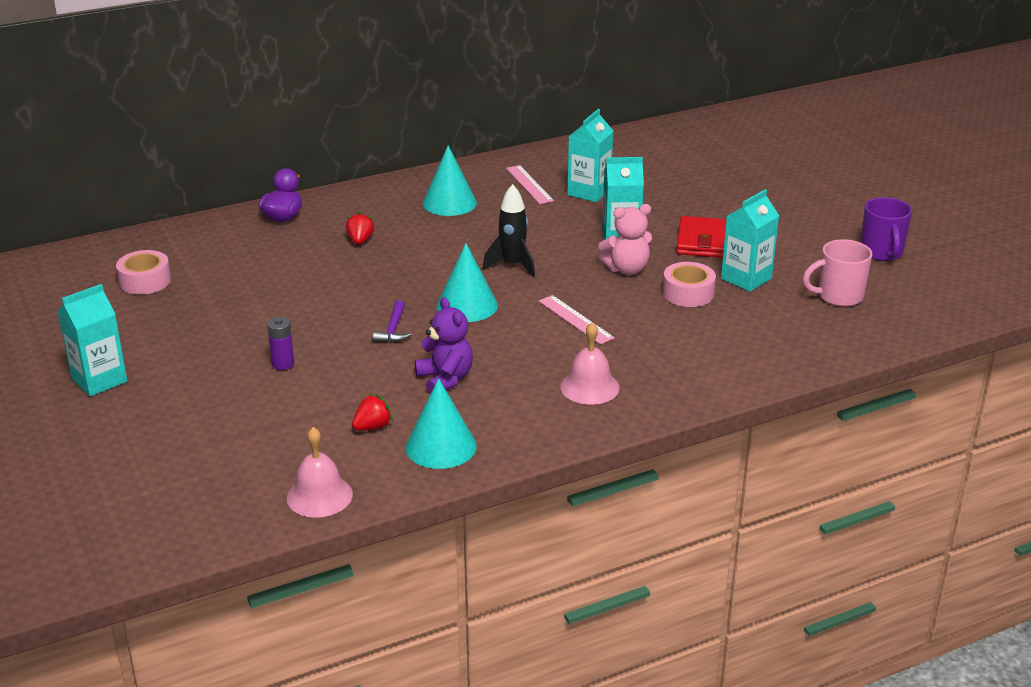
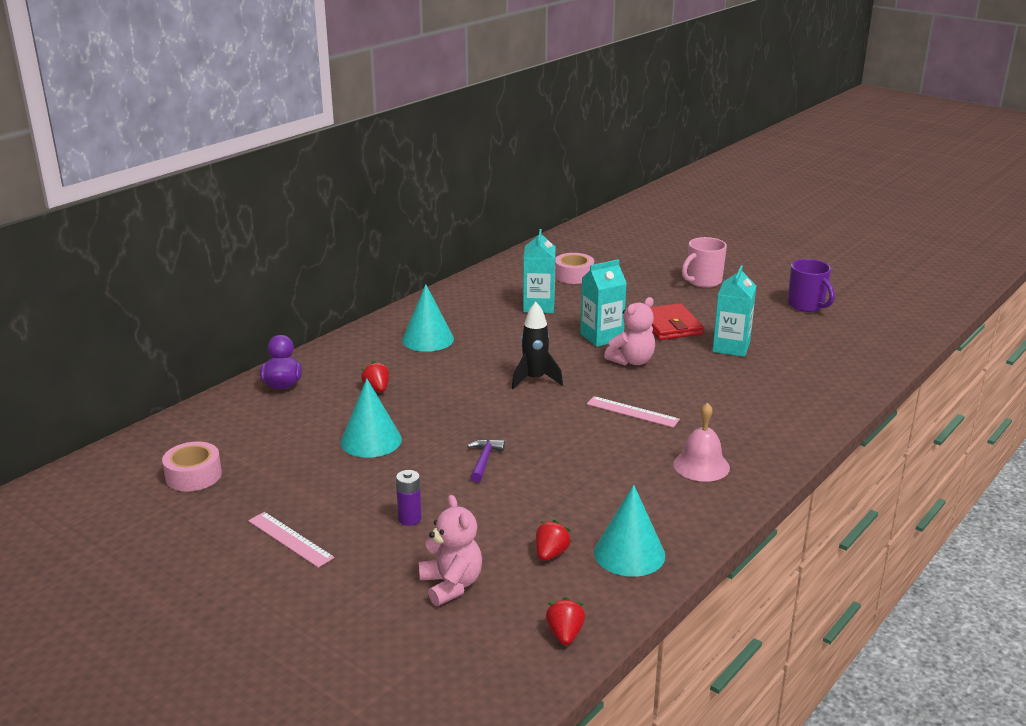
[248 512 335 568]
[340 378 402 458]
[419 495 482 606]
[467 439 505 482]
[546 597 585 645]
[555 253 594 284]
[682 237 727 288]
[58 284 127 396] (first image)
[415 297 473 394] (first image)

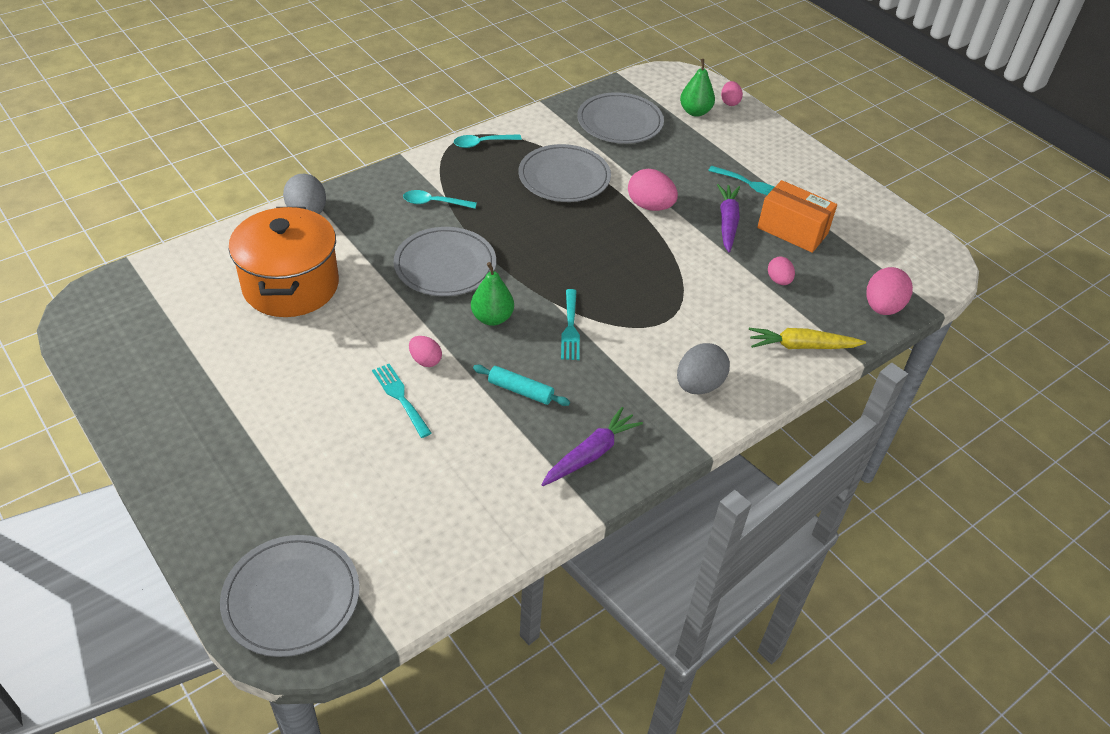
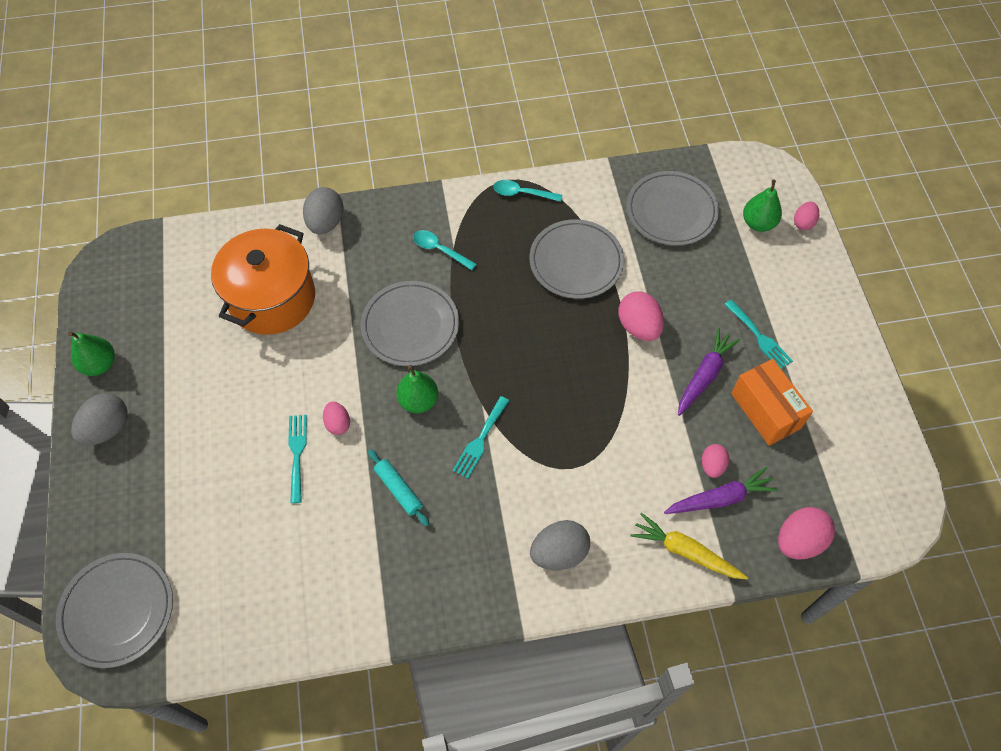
[68 332 115 376]
[71 393 128 446]
[664 467 778 514]

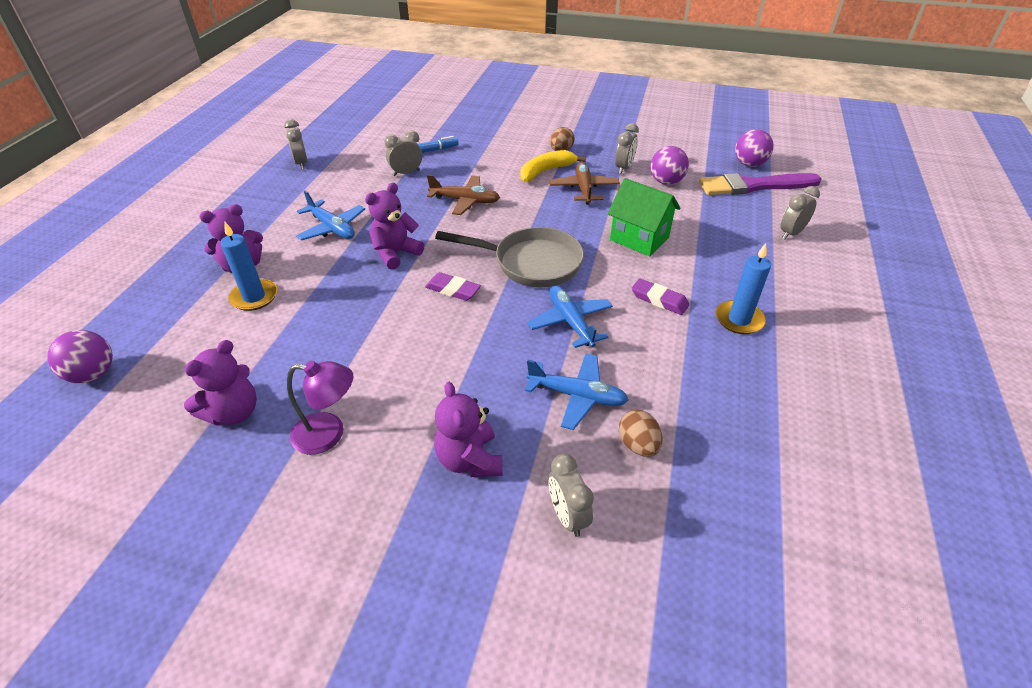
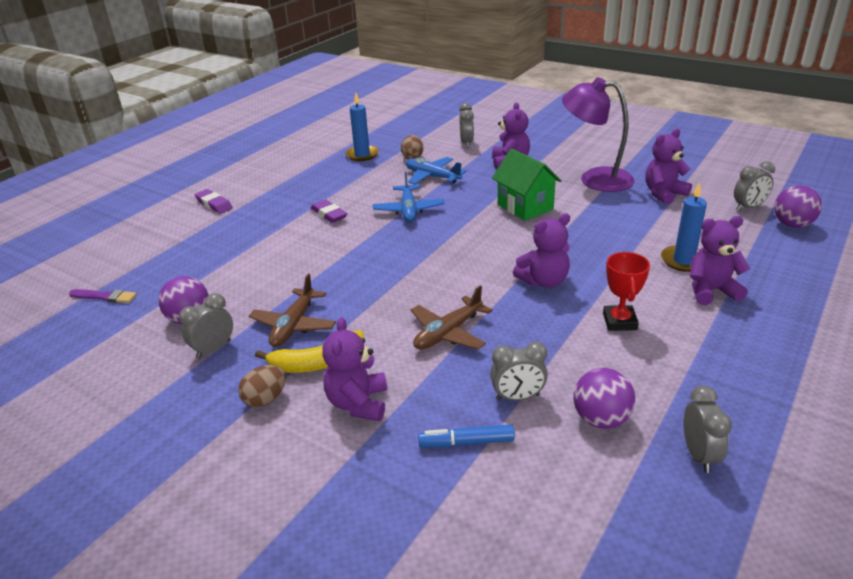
[69 289 137 303]
[195 189 233 214]
[322 317 387 421]
[345 93 379 161]
[411 285 492 350]
[492 148 562 221]
[562 77 634 192]
[573 368 635 429]
[603 252 650 331]
[734 161 775 211]
[435 227 584 287] (first image)

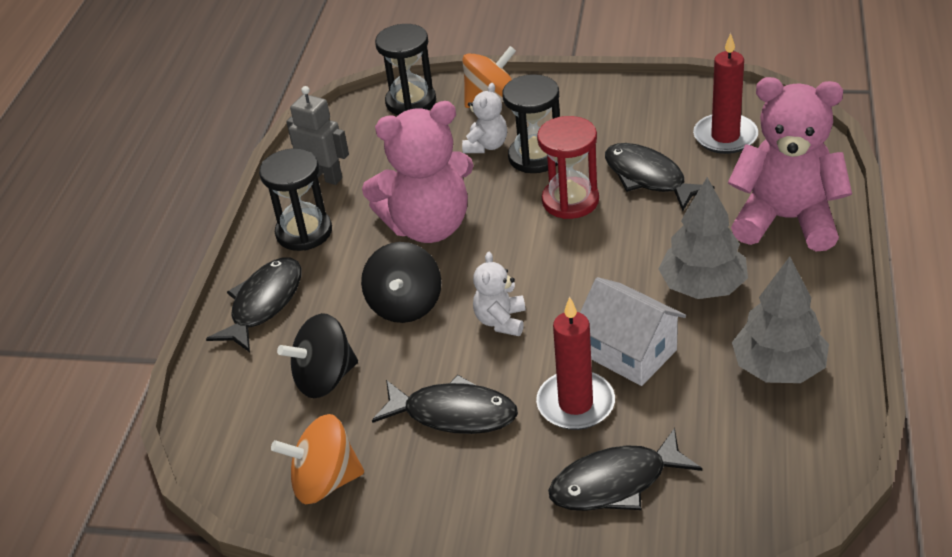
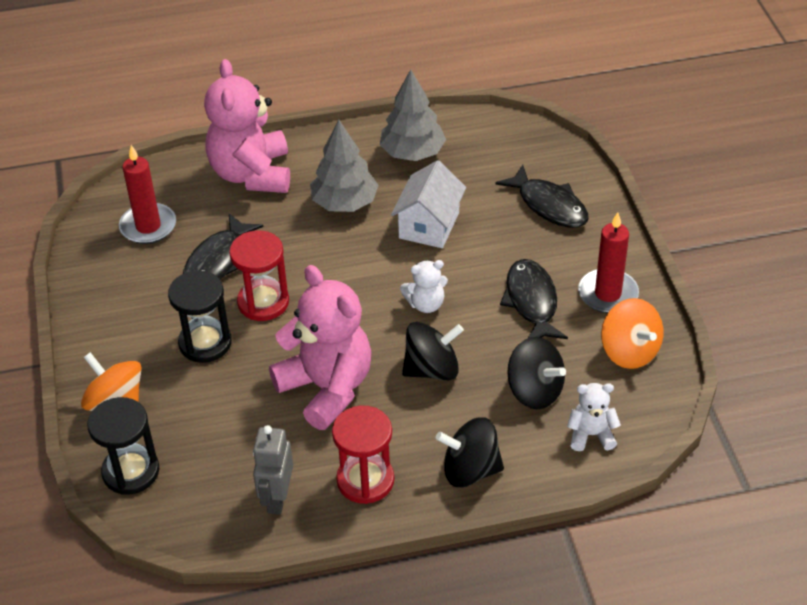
[332 405 394 504]
[436 417 504 487]
[567 383 621 451]
[578 212 639 313]

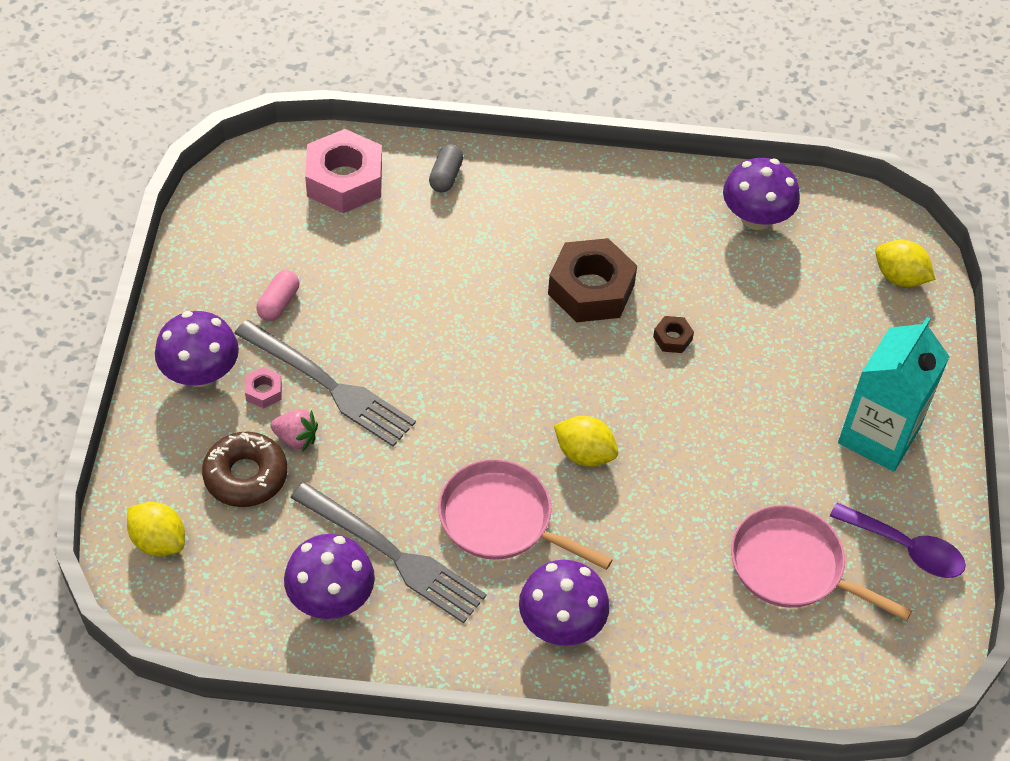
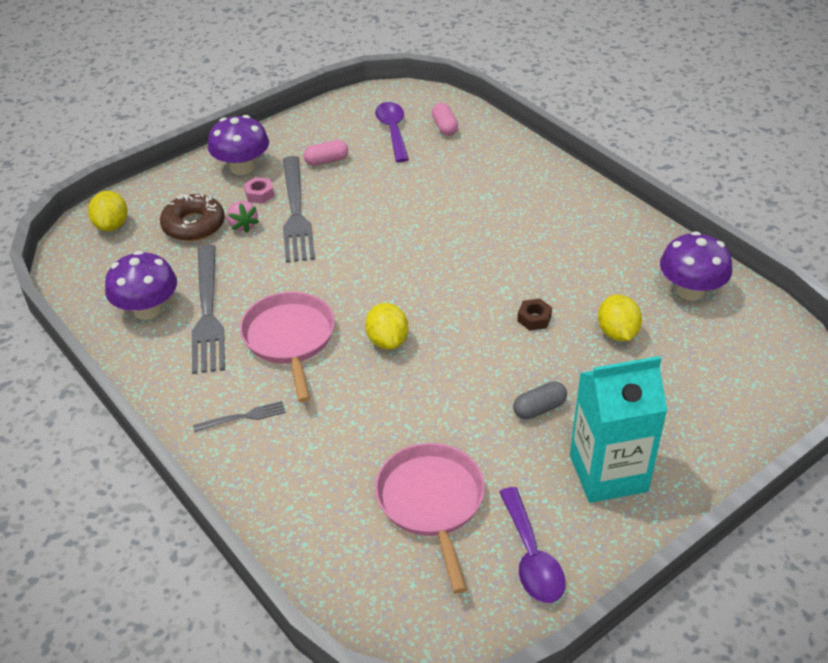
[193 401 286 432]
[375 102 409 162]
[432 103 458 136]
[513 381 567 419]
[598 295 642 341]
[548 238 637 322] (first image)

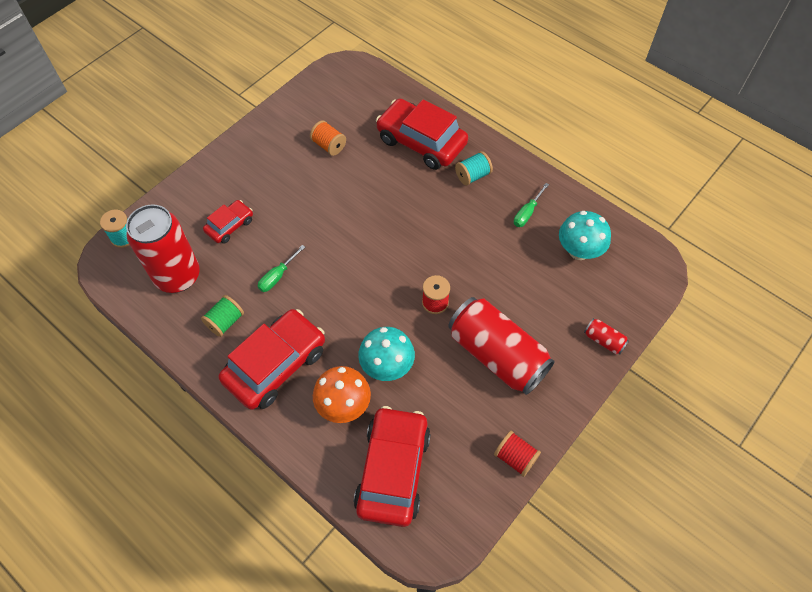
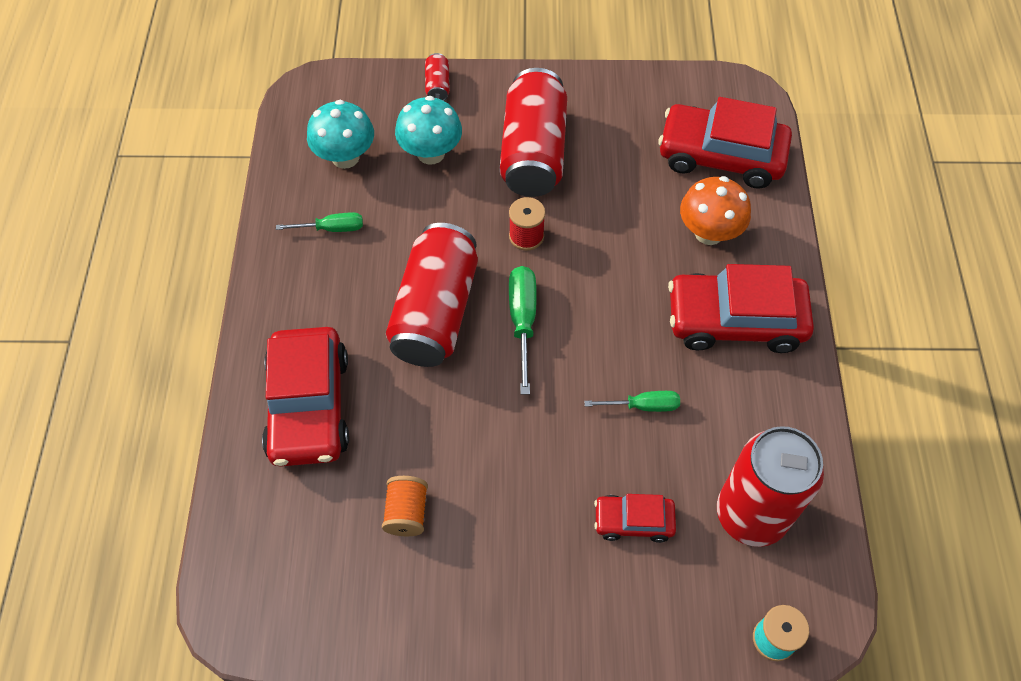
[386 223 478 367]
[395 96 462 165]
[509 266 537 395]
[658 97 792 189]
[201 295 244 337] (first image)
[455 151 493 186] (first image)
[494 431 541 477] (first image)

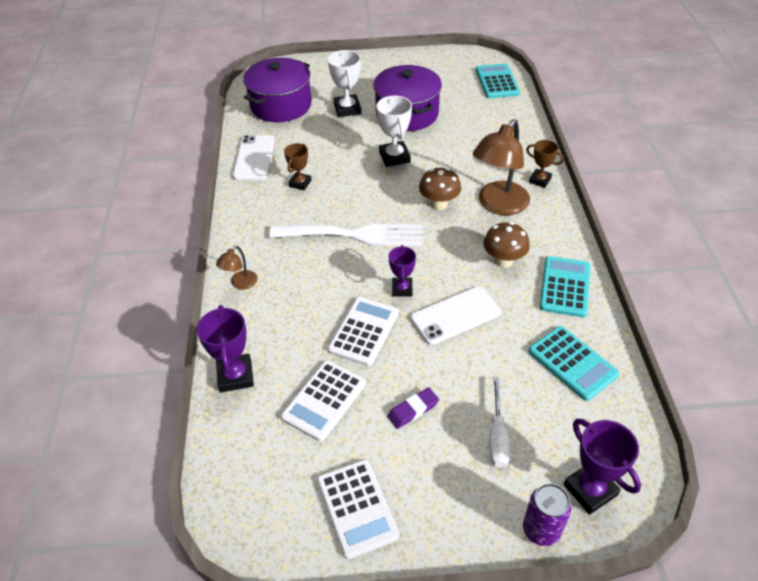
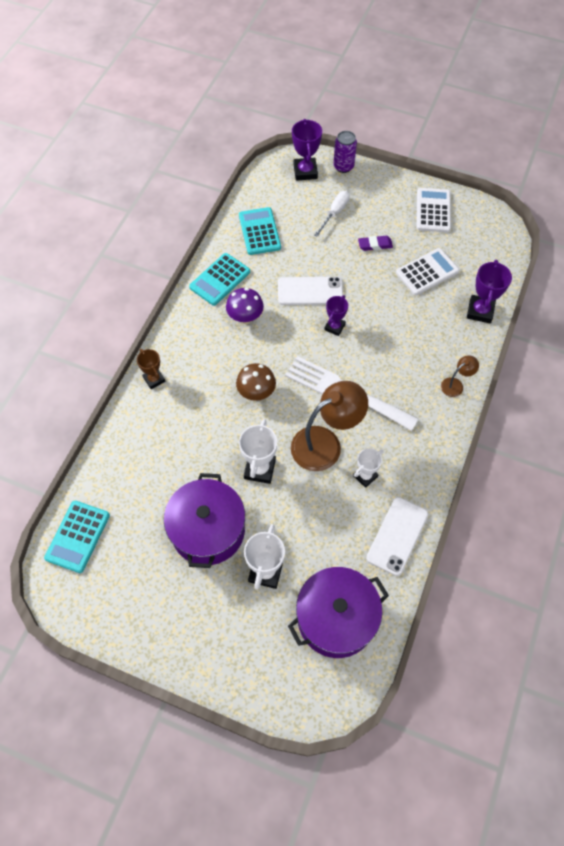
[226 288 264 324]
[291 381 368 471]
[353 448 383 488]
[328 297 399 366] (first image)

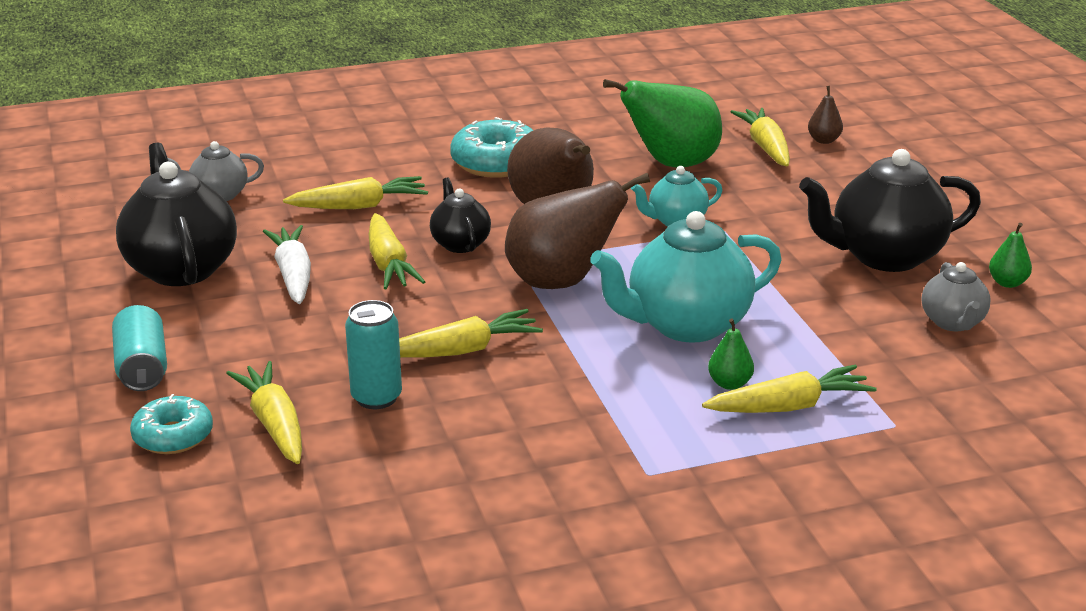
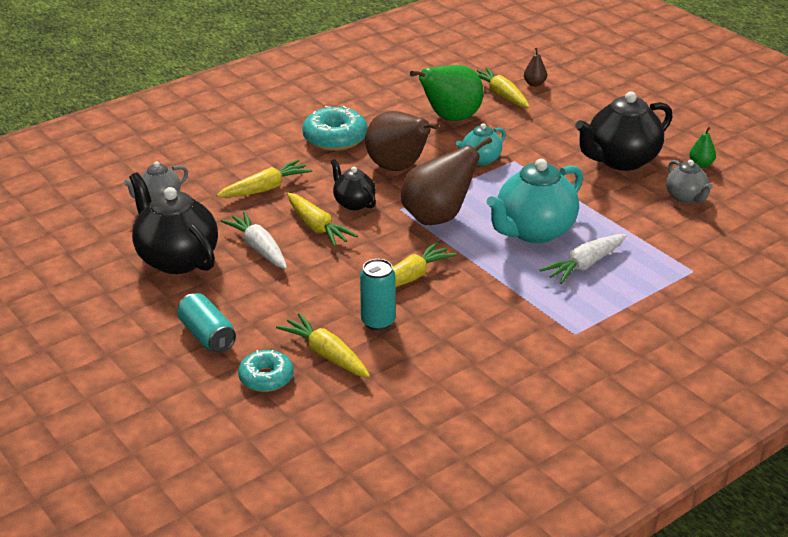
[540 234 627 284]
[702 365 877 413] (first image)

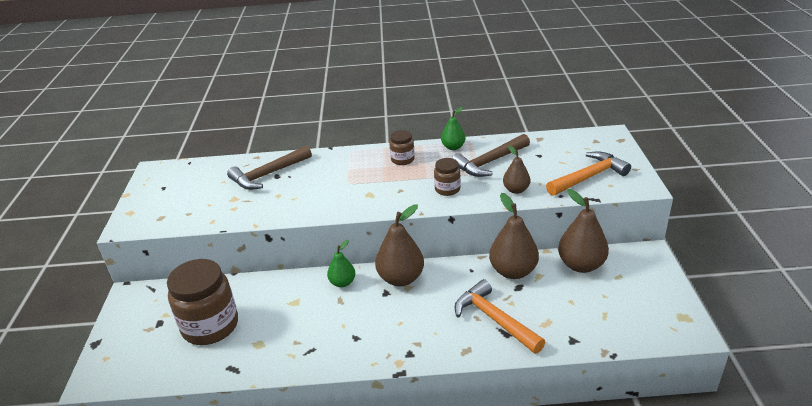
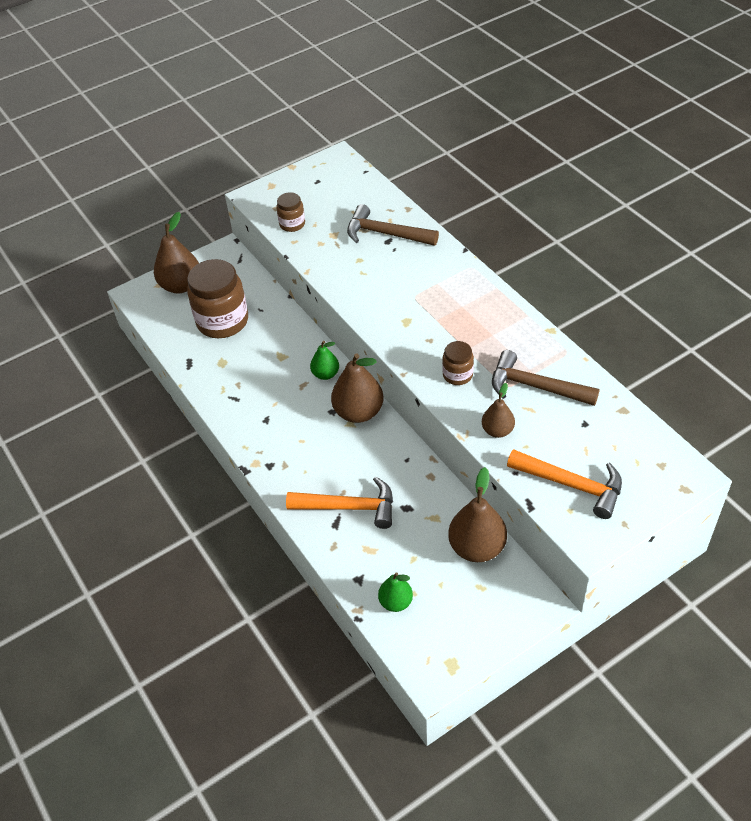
[154 212 199 293]
[276 192 305 232]
[286 477 393 529]
[378 572 413 612]

